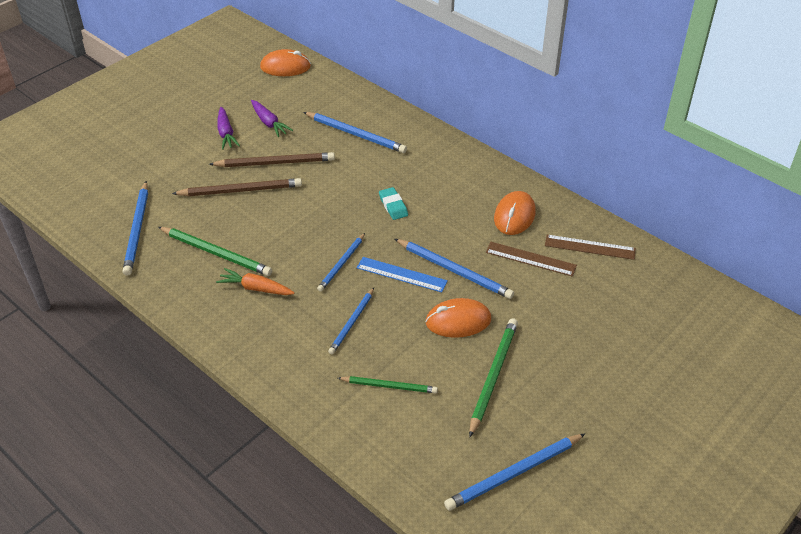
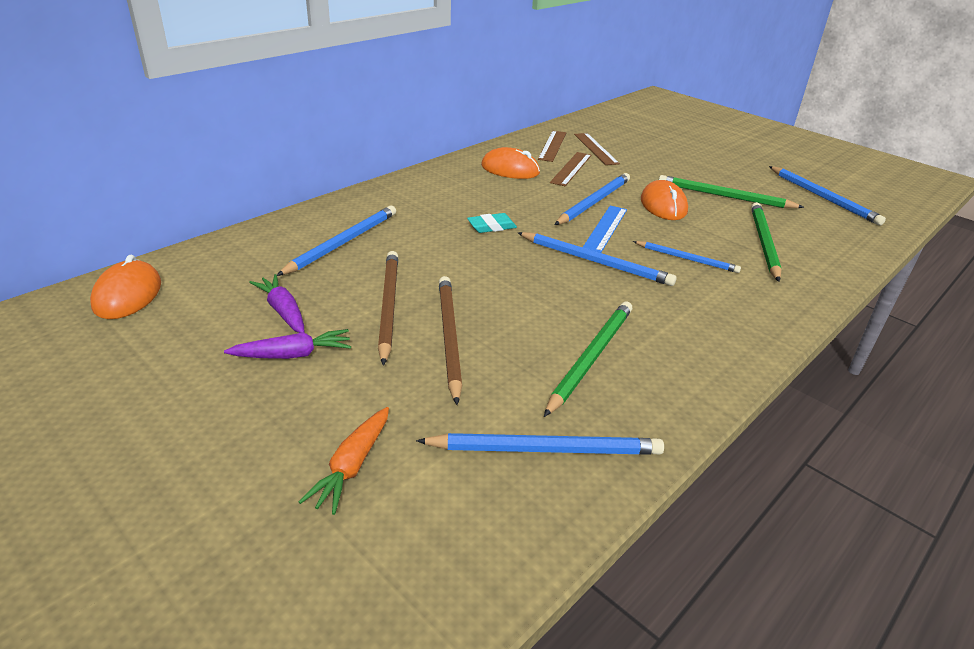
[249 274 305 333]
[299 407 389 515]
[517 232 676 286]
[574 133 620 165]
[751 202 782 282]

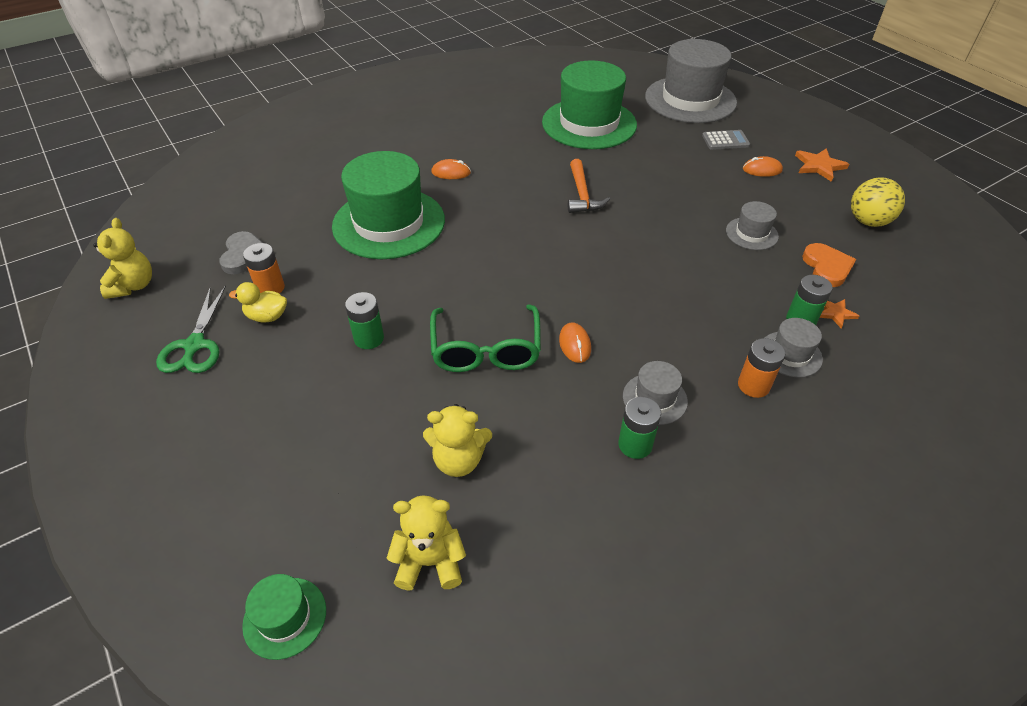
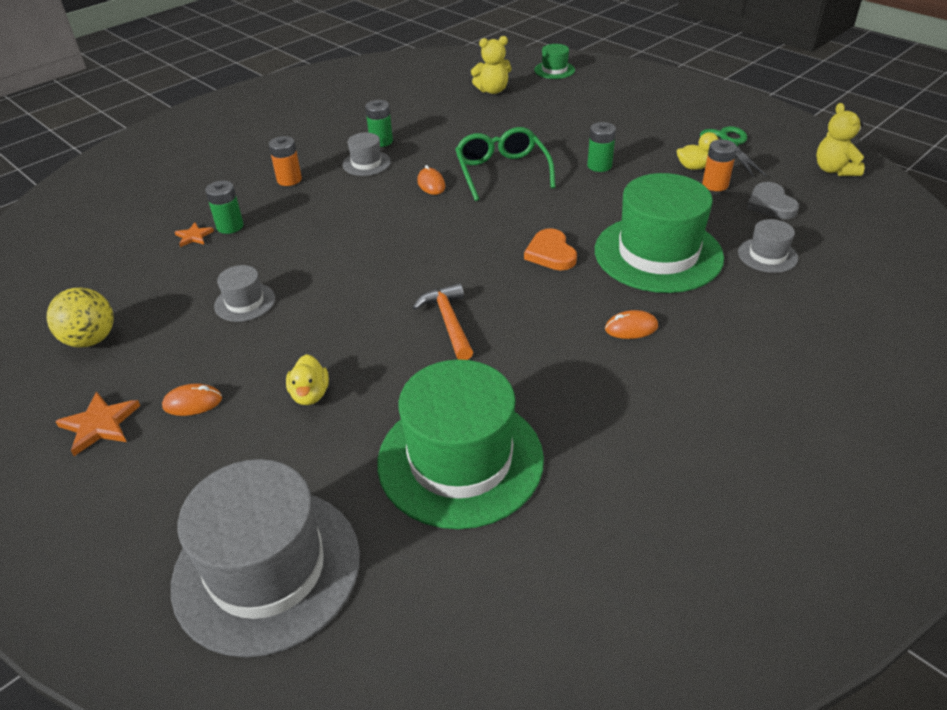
[286 354 329 405]
[524 228 577 270]
[738 219 798 273]
[423 404 492 477] (first image)
[702 130 750 150] (first image)

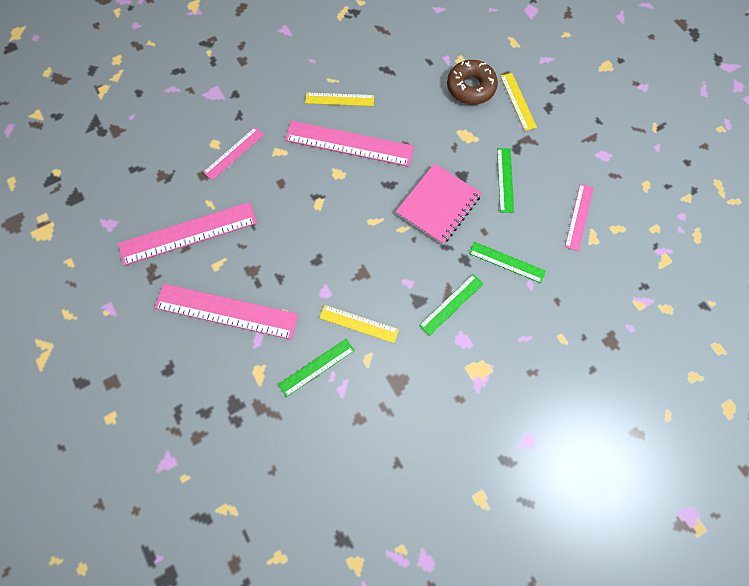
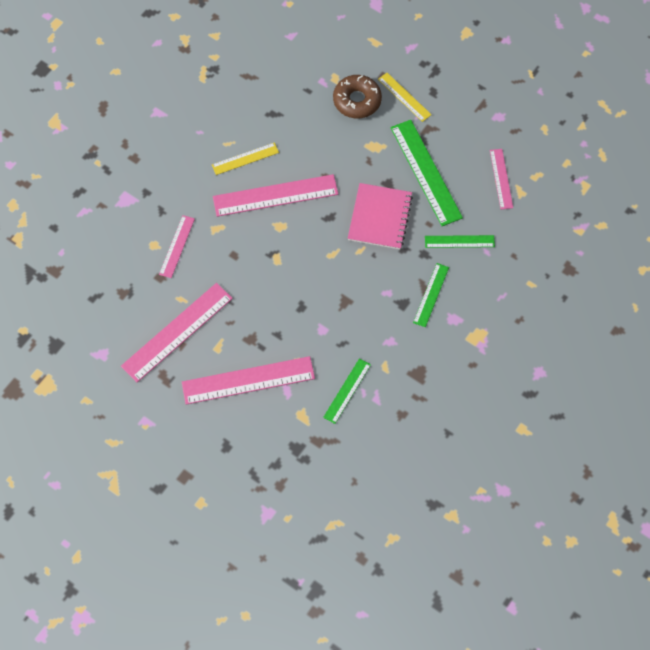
[391 120 463 226]
[319 305 399 343] (first image)

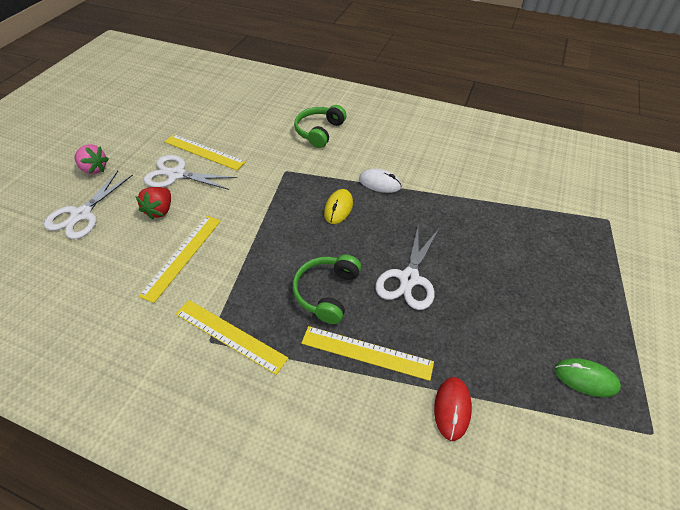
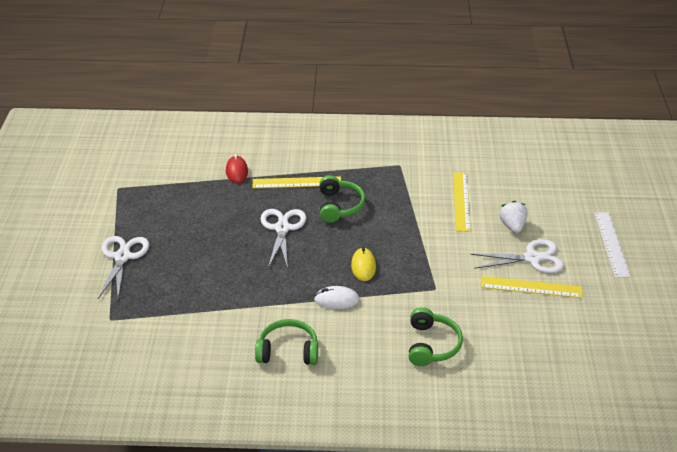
[98 236 149 299]
[255 319 318 365]
[499 201 528 233]
[594 212 630 278]
[176 300 288 375] (first image)
[554 358 621 397] (first image)

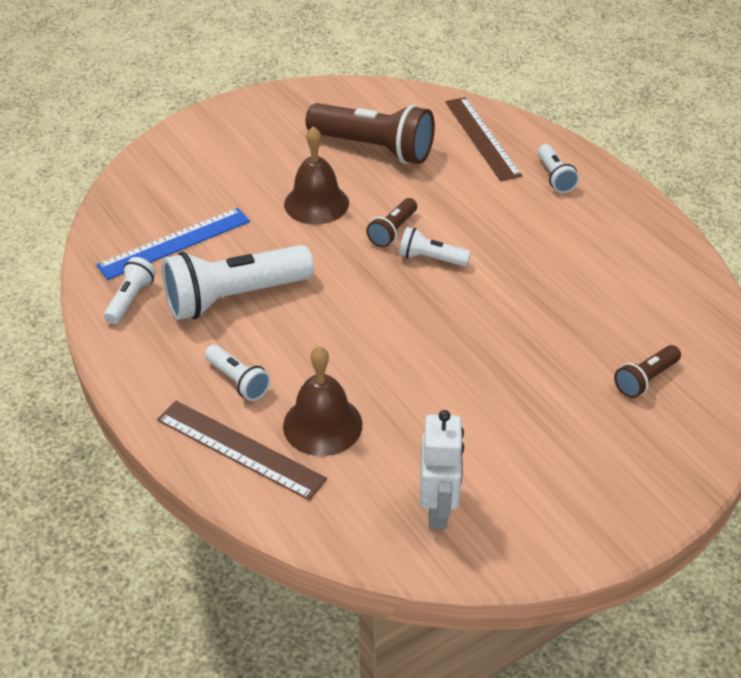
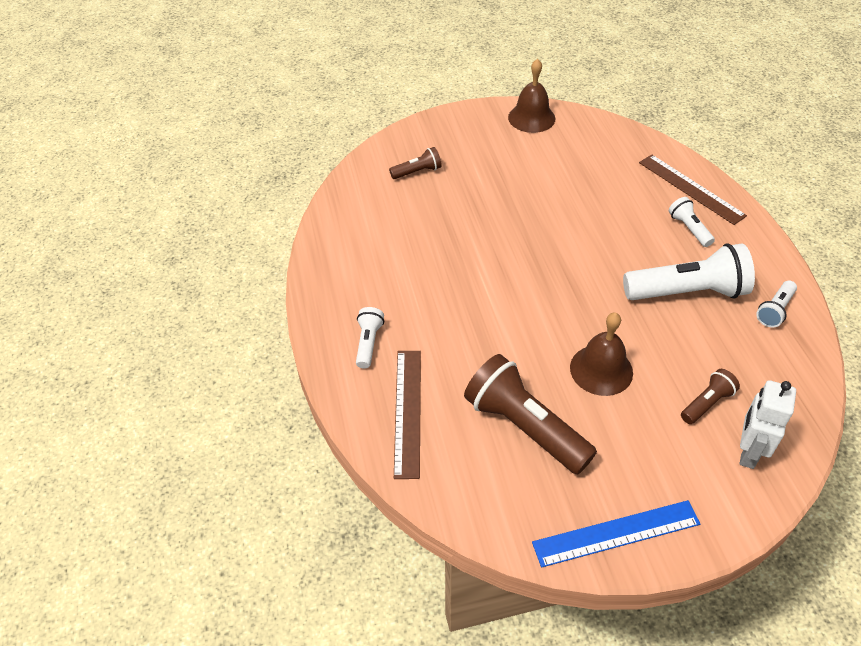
[508 59 555 133]
[532 500 701 568]
[681 369 740 424]
[740 380 796 469]
[399 227 471 267] (first image)

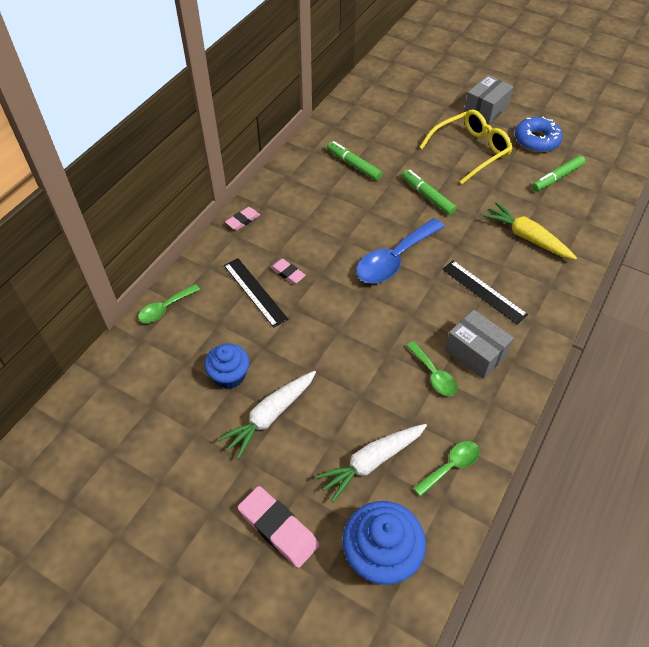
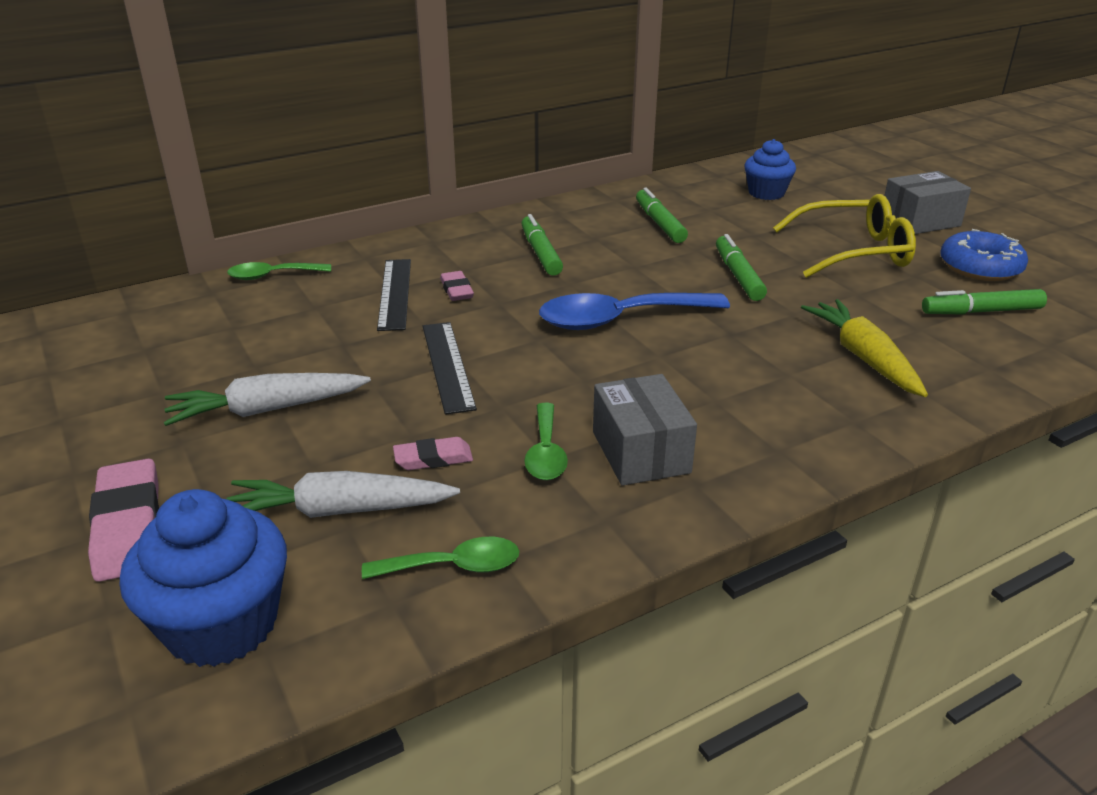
[393 437 473 470]
[423 322 477 415]
[521 214 563 276]
[744 139 796 200]

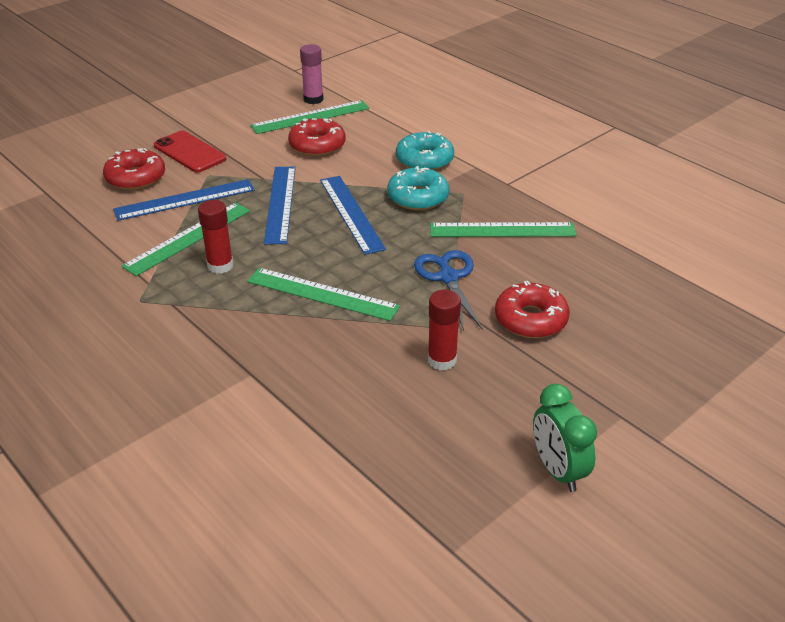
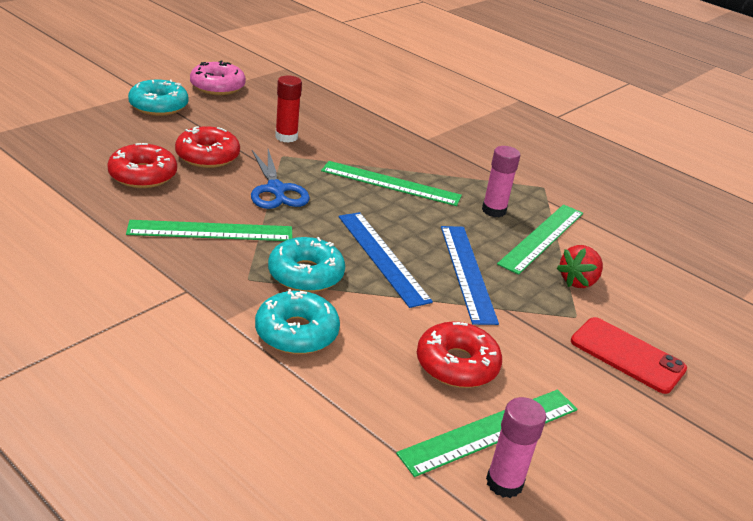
[107 143 177 188]
[128 80 189 116]
[190 60 246 95]
[482 146 520 217]
[557 245 603 288]

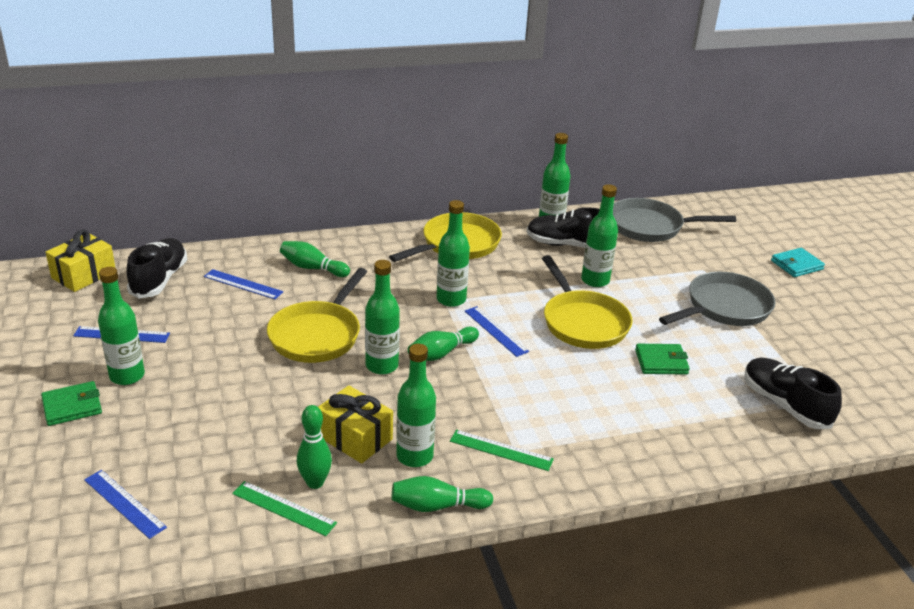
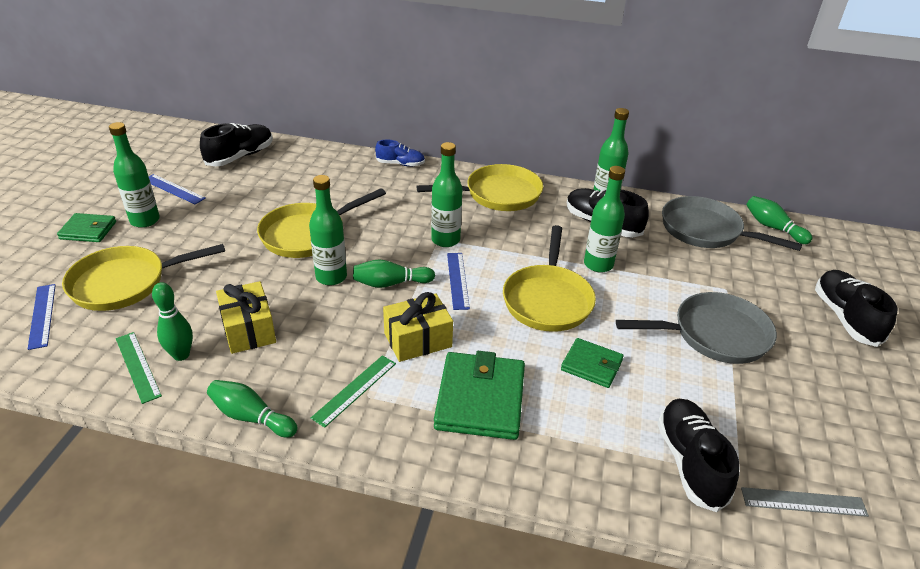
[62 244 225 311]
[311 355 396 428]
[375 140 425 167]
[383 292 453 362]
[434 351 525 440]
[741 487 869 517]
[746 196 813 244]
[815 270 898 347]
[204 269 283 299] (first image)
[396 343 436 467] (first image)

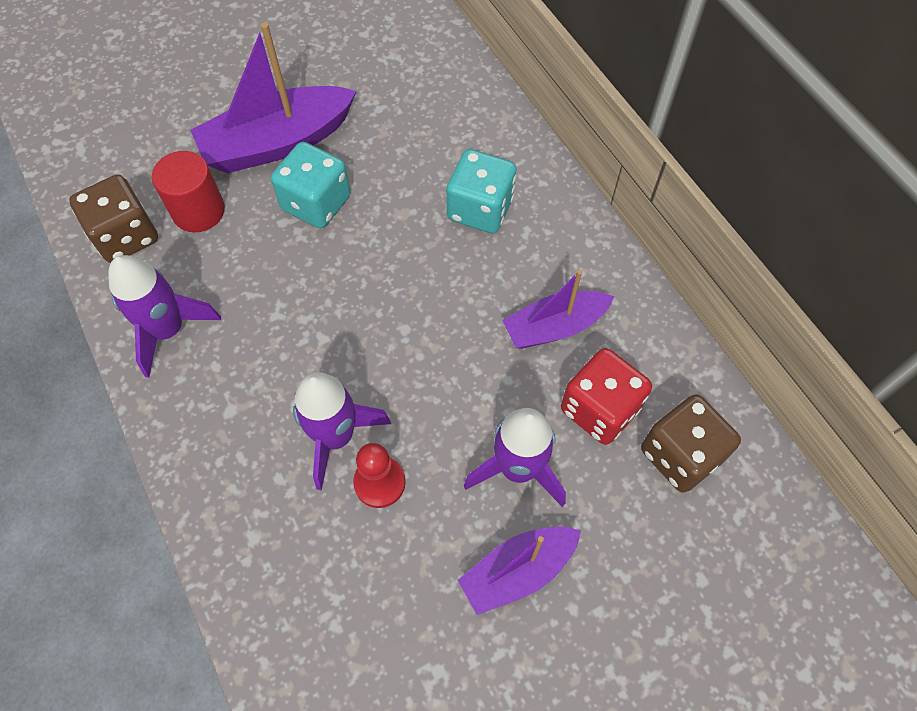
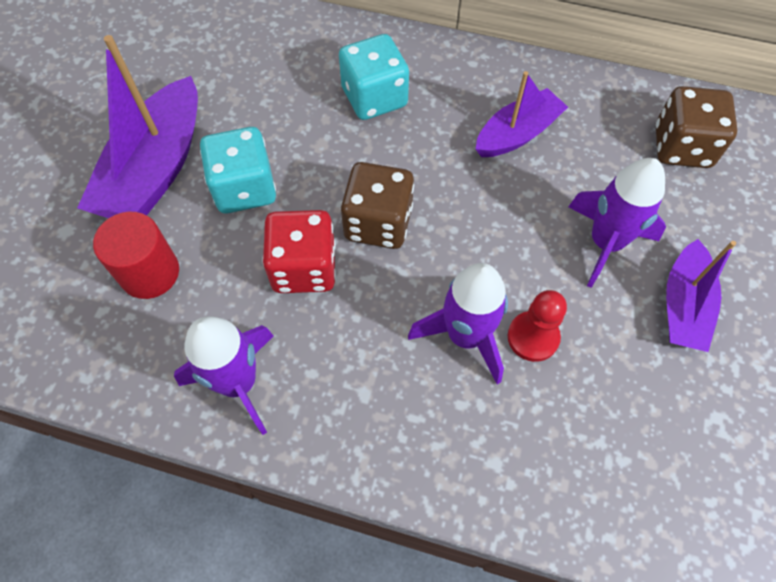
[262 210 336 293]
[341 162 414 249]
[476 71 568 157]

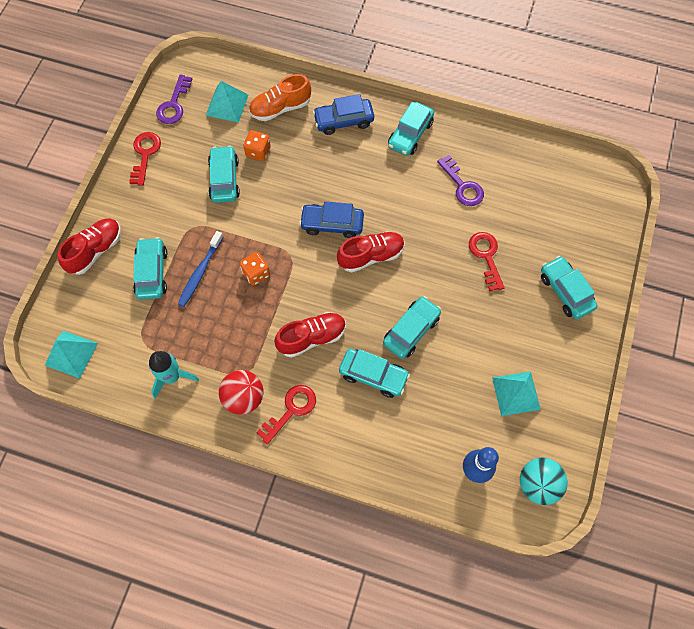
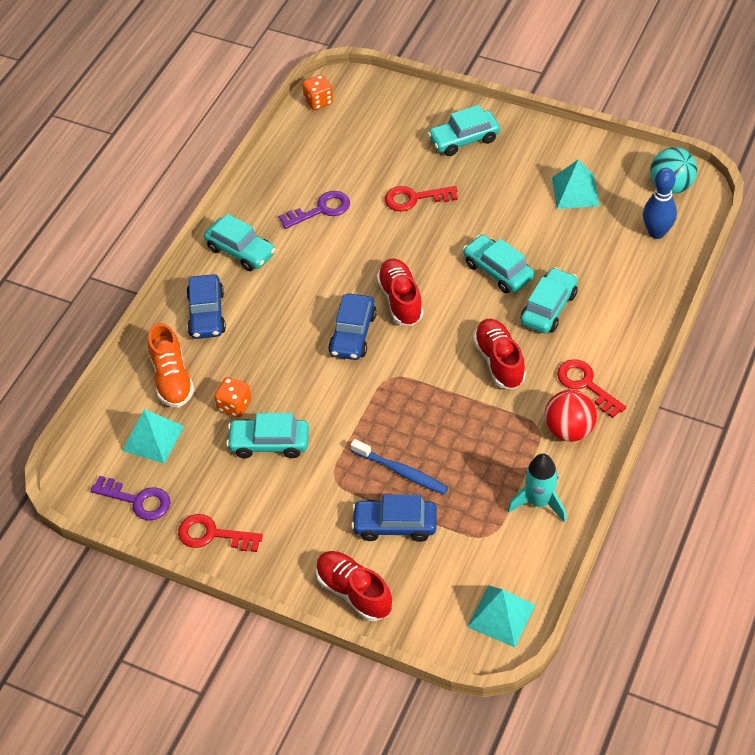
[302 75 333 110]
[351 495 437 542]

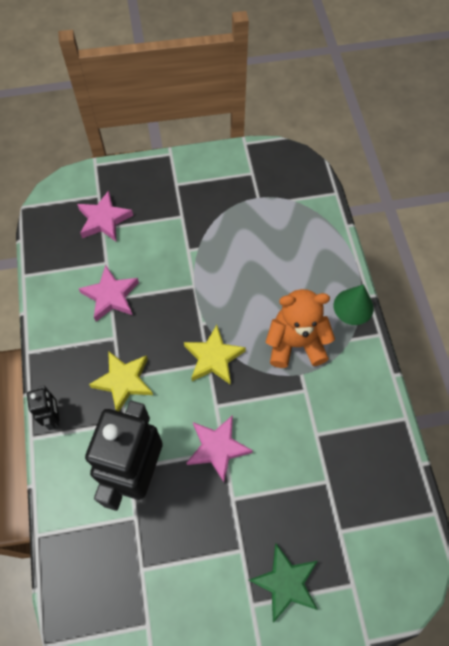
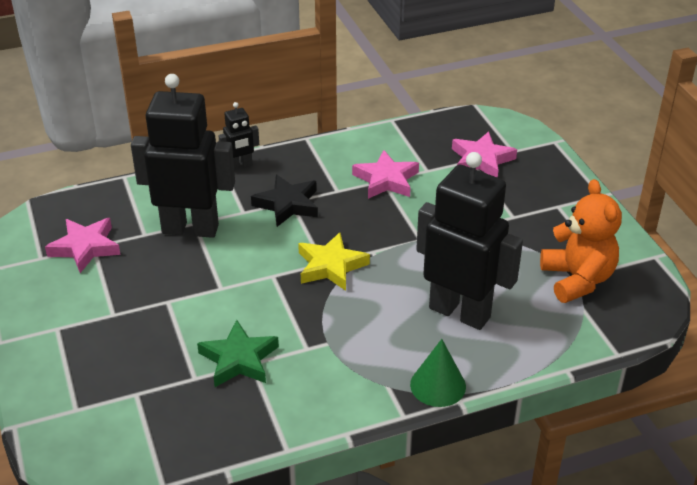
[45 218 121 273]
[197 320 279 387]
[251 174 318 227]
[416 152 523 330]
[540 179 622 303]

